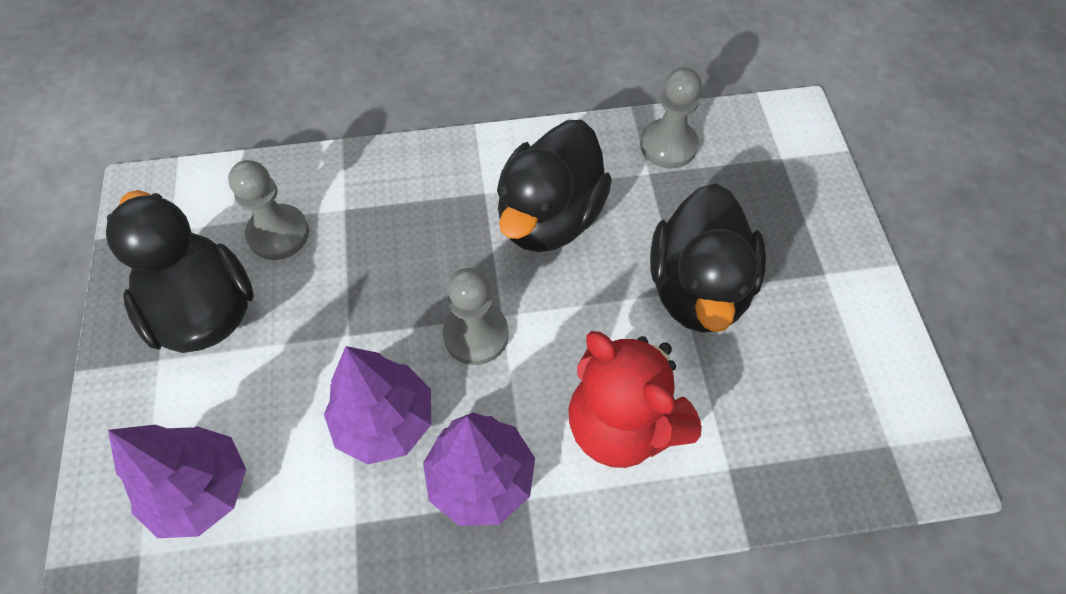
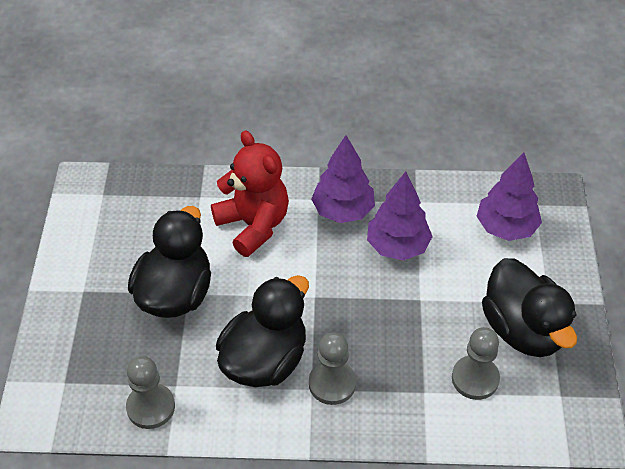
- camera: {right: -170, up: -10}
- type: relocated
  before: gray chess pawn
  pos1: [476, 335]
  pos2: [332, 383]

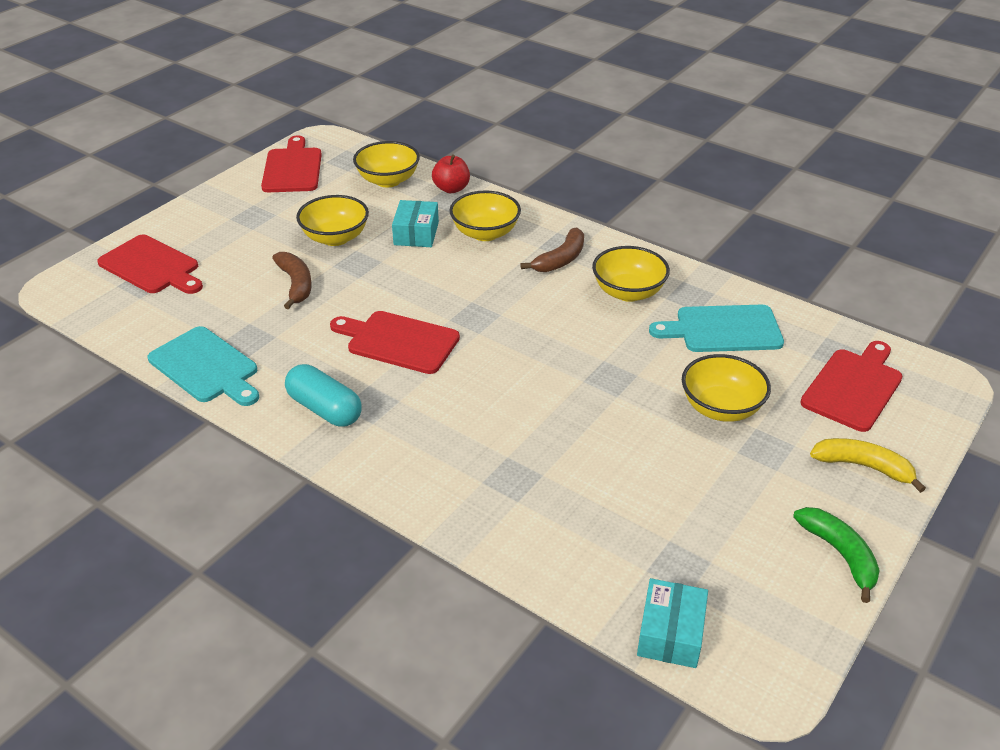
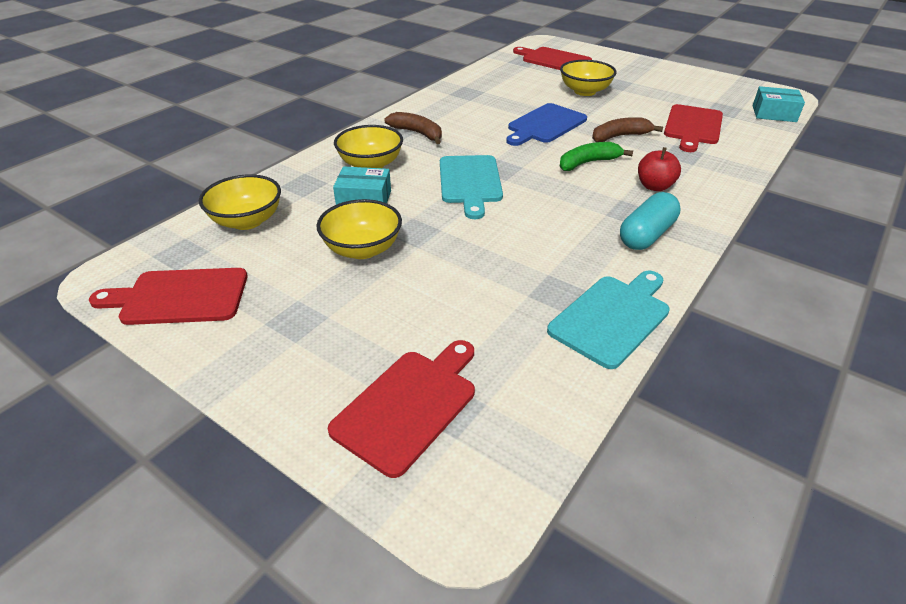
- camera: {right: -90, up: 0}
- type: missing
  before: golden bowl
  pos1: [628, 292]
- type: missing
  before: golden toy banana
  pos1: [863, 466]
- type: appeared
  after: royal blue chopping board
  pos2: [545, 125]
- type: relocated
  before: brown toy banana
  pos1: [296, 284]
  pos2: [620, 136]
- type: relocated
  before: red chopping board
  pos1: [398, 341]
  pos2: [693, 127]
- type: relocated
  before: red apple fruit
  pos1: [451, 189]
  pos2: [654, 186]
- type: relocated
  before: turquoise chopping board
  pos1: [723, 329]
  pos2: [470, 182]
- type: relocated
  before: green toy banana
  pos1: [840, 554]
  pos2: [588, 163]

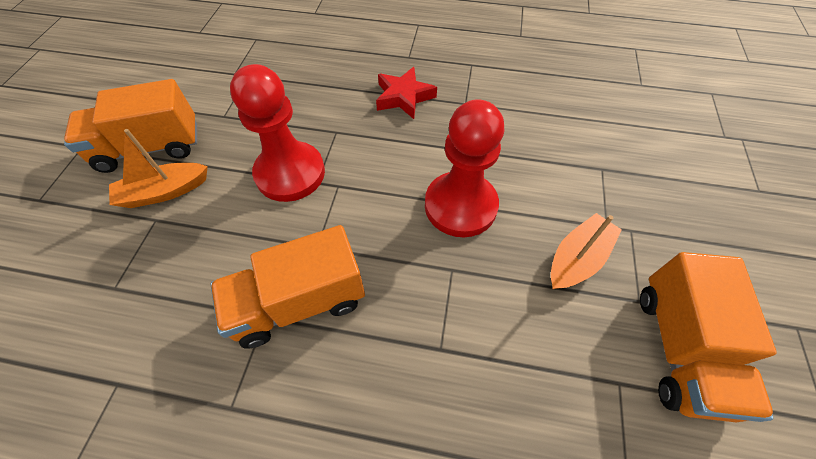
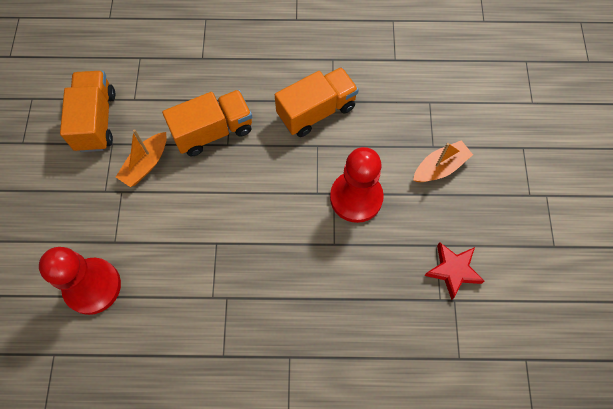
- camera: {right: 170, up: 10}
- type: relocated
  before: orange toy truck
  pos1: [150, 148]
  pos2: [213, 131]
- type: relocated
  before: red star
  pos1: [404, 97]
  pos2: [453, 270]
- type: relocated
  before: red chess pawn
  pos1: [460, 206]
  pos2: [92, 286]

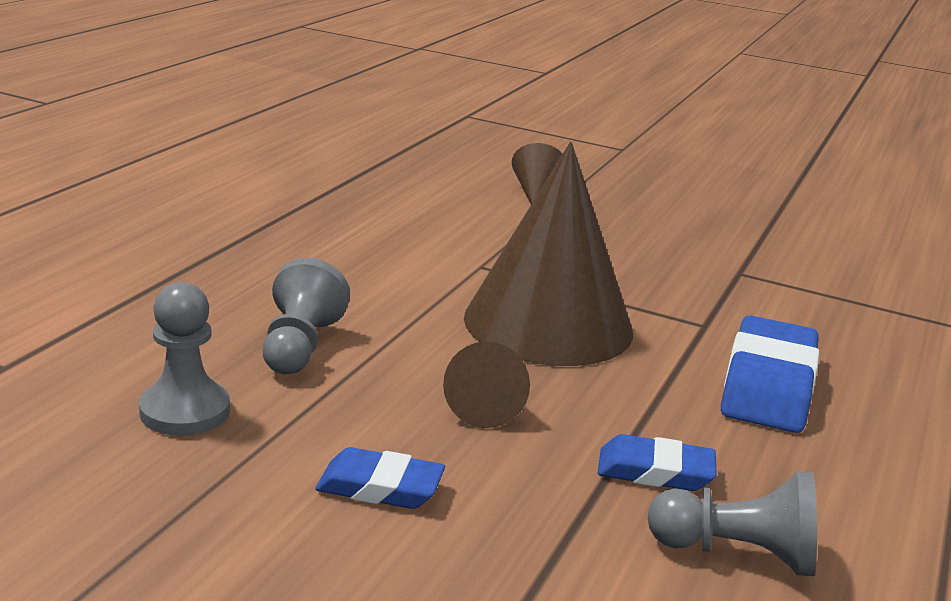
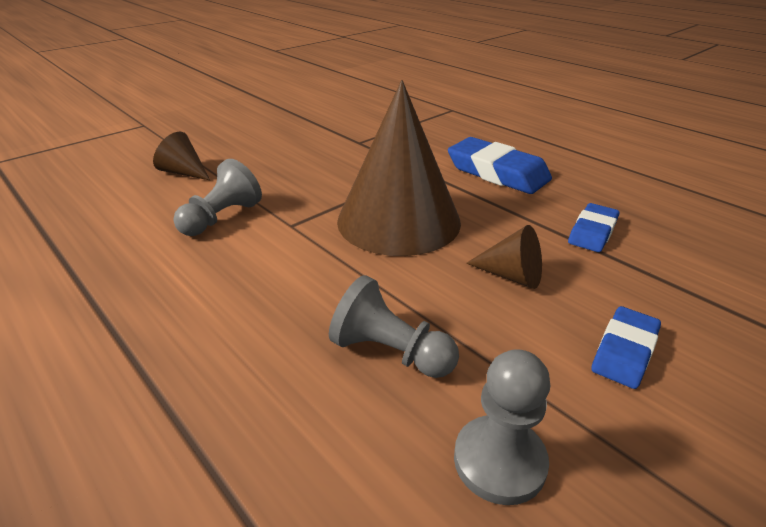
- camera: {right: -65, up: 10}
- type: relocated
  before: gray chess pawn
  pos1: [737, 553]
  pos2: [221, 218]

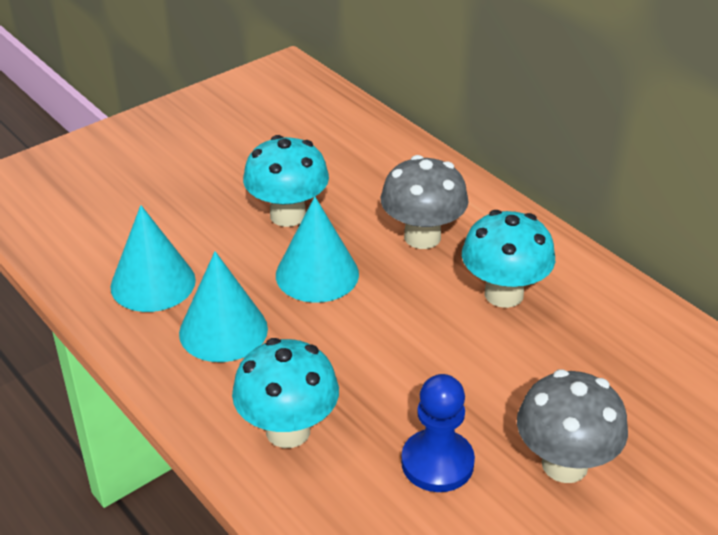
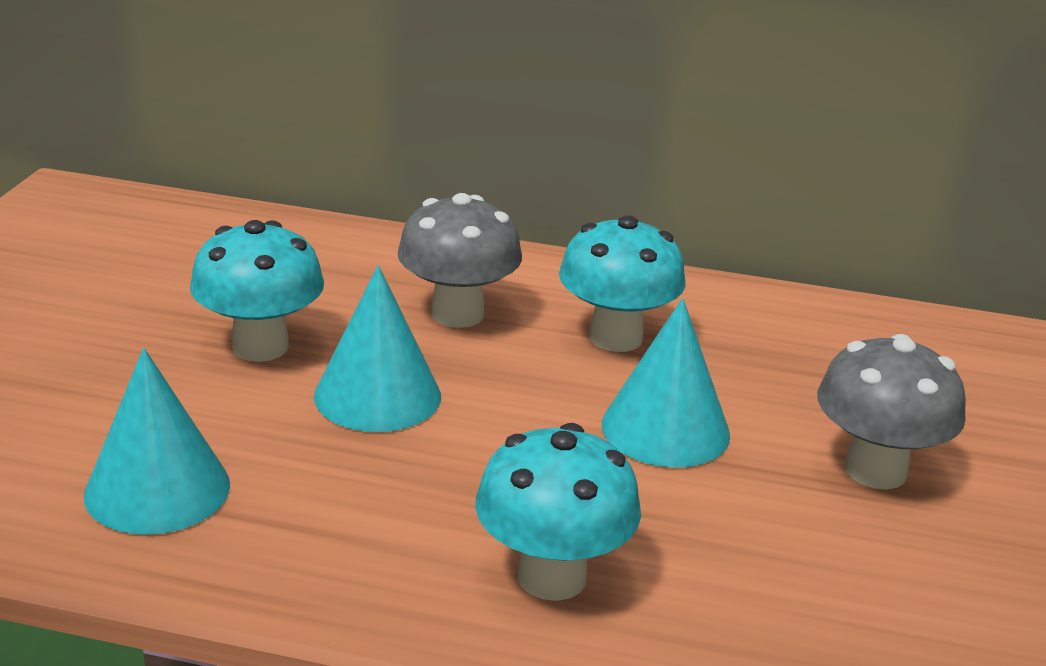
- camera: {right: -40, up: -10}
- type: missing
  before: royal blue chess pawn
  pos1: [437, 463]
- type: relocated
  before: turquoise cone shape
  pos1: [223, 330]
  pos2: [665, 429]

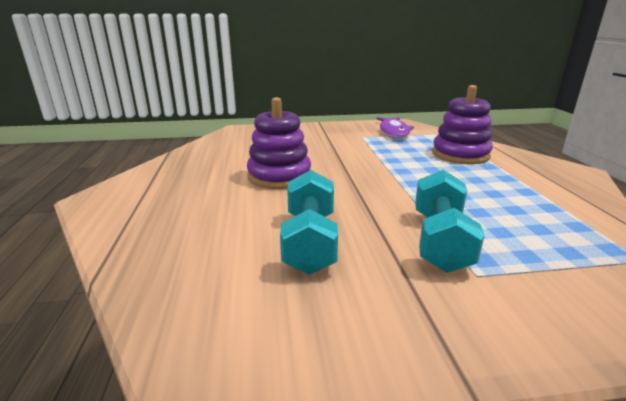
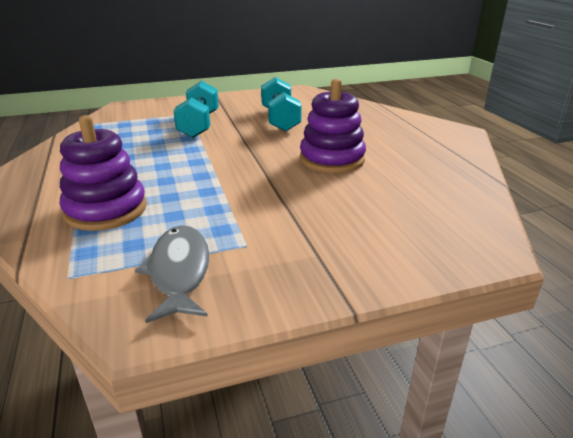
- camera: {right: 170, up: 5}
- type: colour
  before: violet fish
  after: gray fish
  pos1: [394, 132]
  pos2: [179, 272]

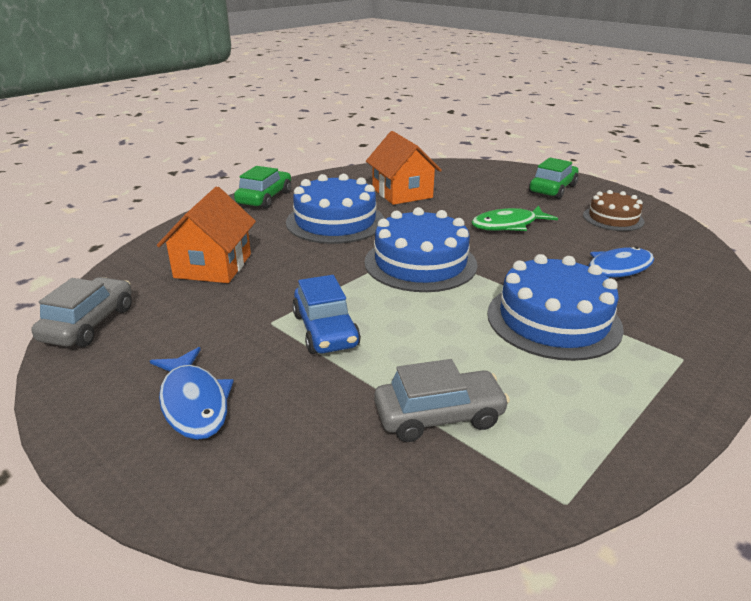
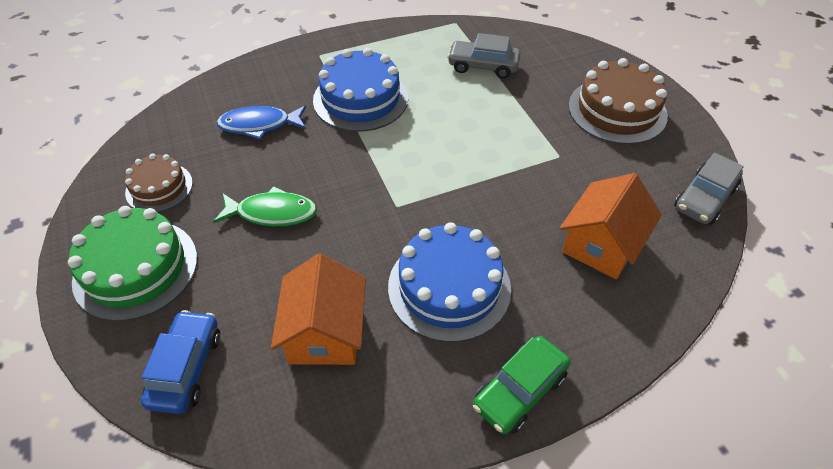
- camera: {right: -155, up: 20}
- type: missing
  before: royal blue layer cake
  pos1: [420, 263]
- type: relocated
  before: royal blue car
  pos1: [325, 330]
  pos2: [186, 368]
- type: exchanged
  before: royal blue fish
  after: brown layer cake
  pos1: [194, 403]
  pos2: [617, 110]
- type: exchanged
  before: green car
  after: green layer cake
  pos1: [552, 189]
  pos2: [136, 268]

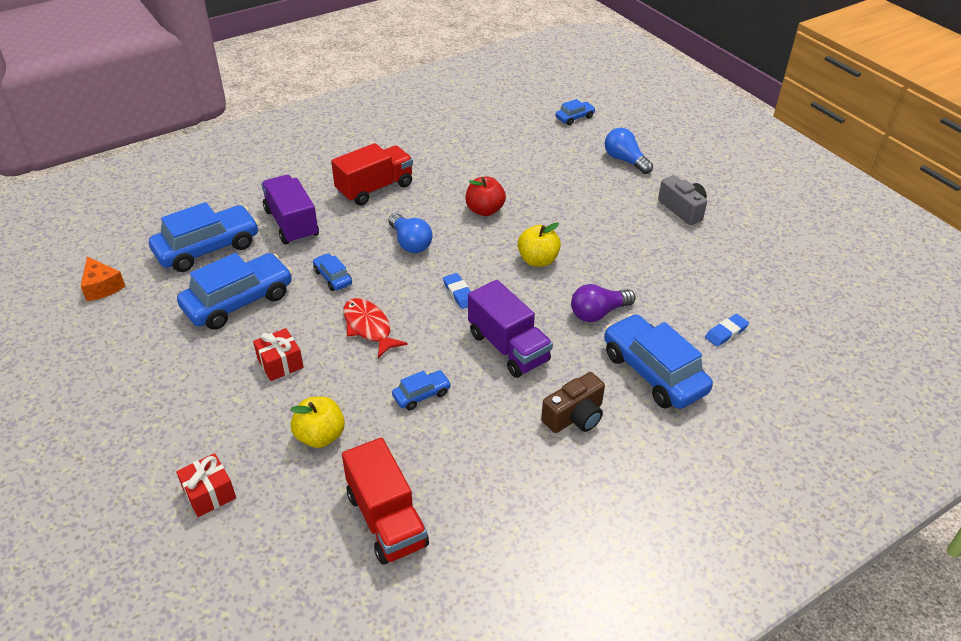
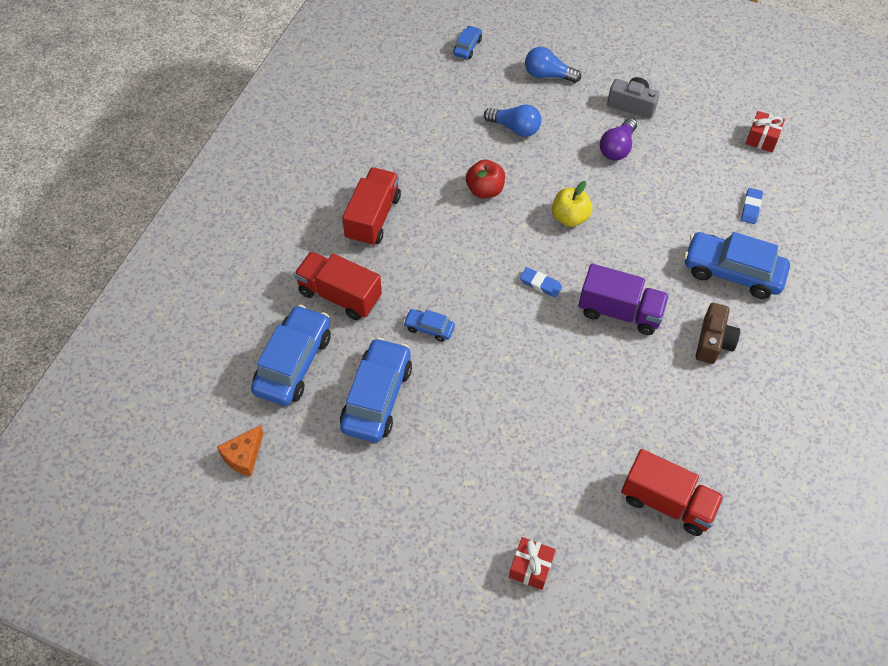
- camera: {right: -35, up: 15}
- type: missing
  before: golden apple fruit
  pos1: [320, 436]
- type: missing
  before: red fish
  pos1: [369, 327]
- type: missing
  before: royal blue car
  pos1: [421, 395]
- type: relocated
  before: red present
  pos1: [280, 363]
  pos2: [762, 138]
- type: relocated
  before: royal blue bulb
  pos1: [410, 243]
  pos2: [515, 128]
- type: relocated
  before: violet bulb
  pos1: [598, 313]
  pos2: [617, 148]
- type: colour
  before: violet toy truck
  after: red toy truck
  pos1: [292, 224]
  pos2: [340, 295]
- type: spun
  before: orange cheese
  pos1: [102, 287]
  pos2: [244, 456]
  turn: 105

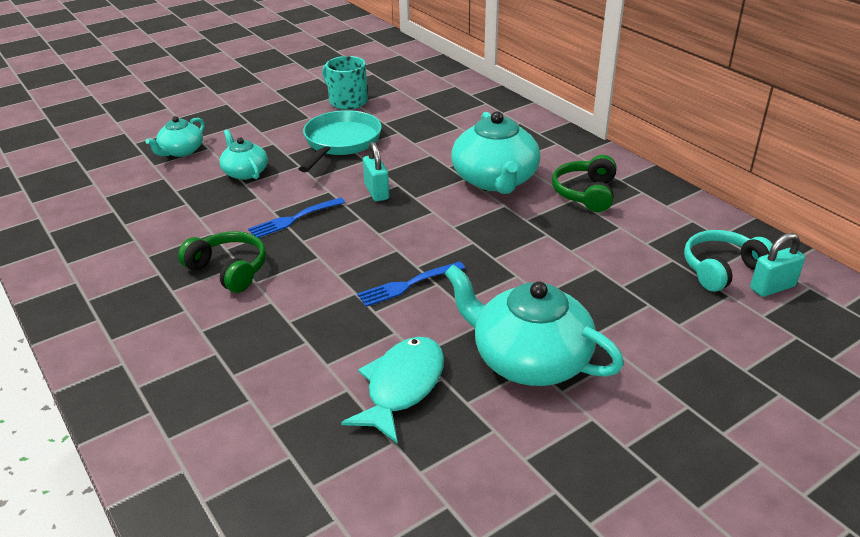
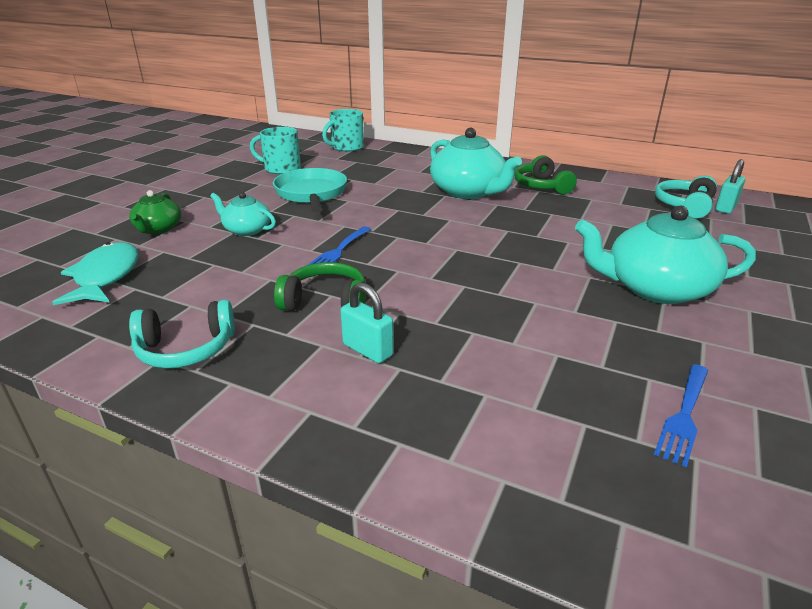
- camera: {right: -30, up: -5}
- type: appeared
  after: turquoise headphones
  pos2: [186, 349]
- type: appeared
  after: turquoise coffee mug
  pos2: [346, 147]
- type: relocated
  before: turquoise fish
  pos1: [402, 387]
  pos2: [106, 277]
- type: relocated
  before: royal blue table fork
  pos1: [408, 284]
  pos2: [684, 414]
- type: relocated
  before: turquoise small lock
  pos1: [376, 192]
  pos2: [367, 350]
- type: colour
  before: turquoise teapot
  after: green teapot
  pos1: [181, 151]
  pos2: [158, 228]

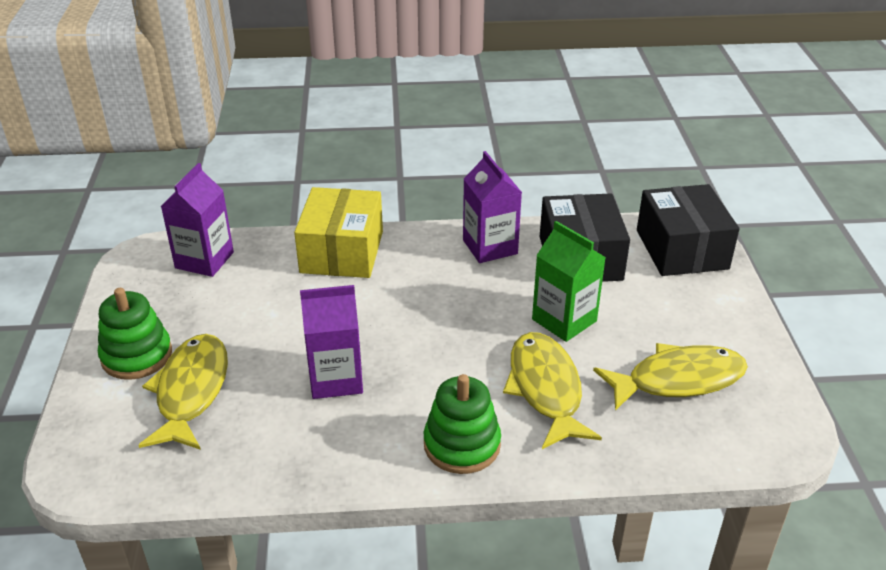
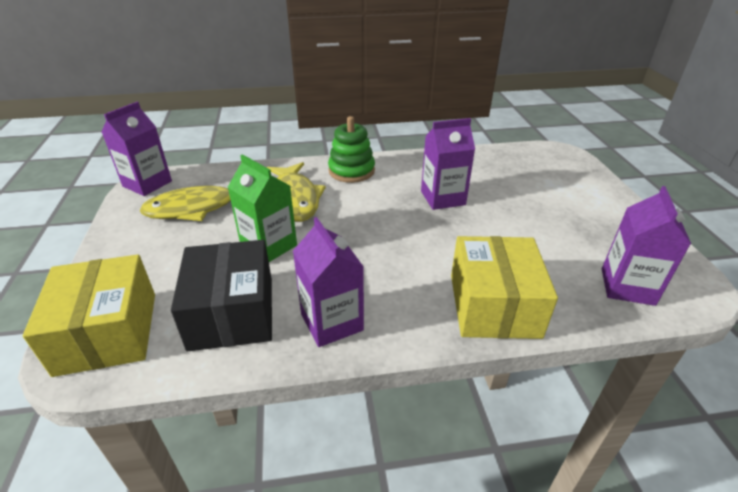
- camera: {right: 175, up: 0}
- type: missing
  before: green ring stacker
  pos1: [137, 356]
- type: missing
  before: golden fish
  pos1: [191, 391]
- type: appeared
  after: violet carton
  pos2: [147, 184]
- type: colour
  before: black box
  after: golden box
  pos1: [681, 249]
  pos2: [108, 332]

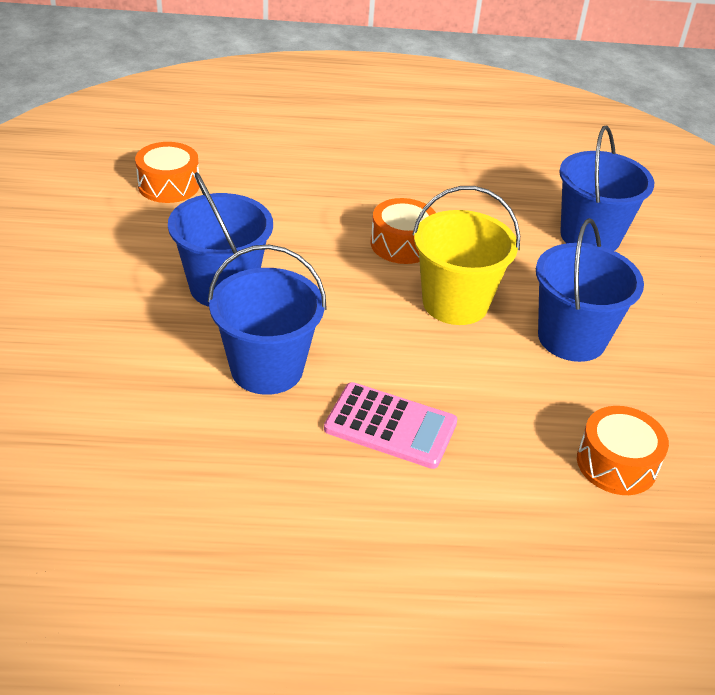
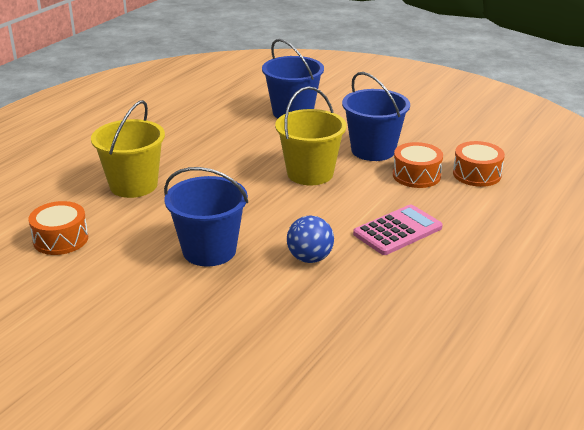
- camera: {right: -55, up: -10}
- type: appeared
  after: golden bucket
  pos2: [133, 185]
- type: relocated
  before: orange snare drum
  pos1: [402, 244]
  pos2: [416, 175]
- type: exchanged
  before: royal blue bucket
  after: royal blue play ball
  pos1: [267, 369]
  pos2: [310, 258]

